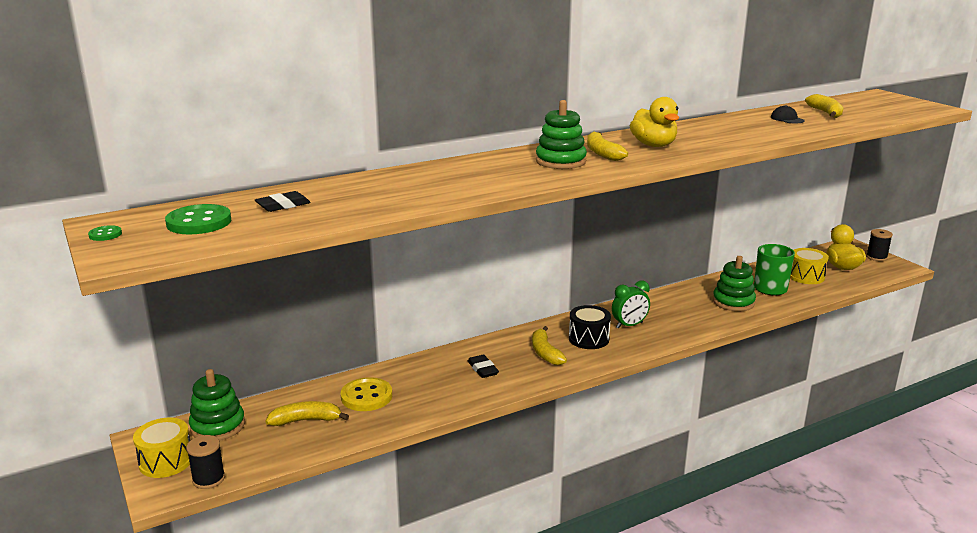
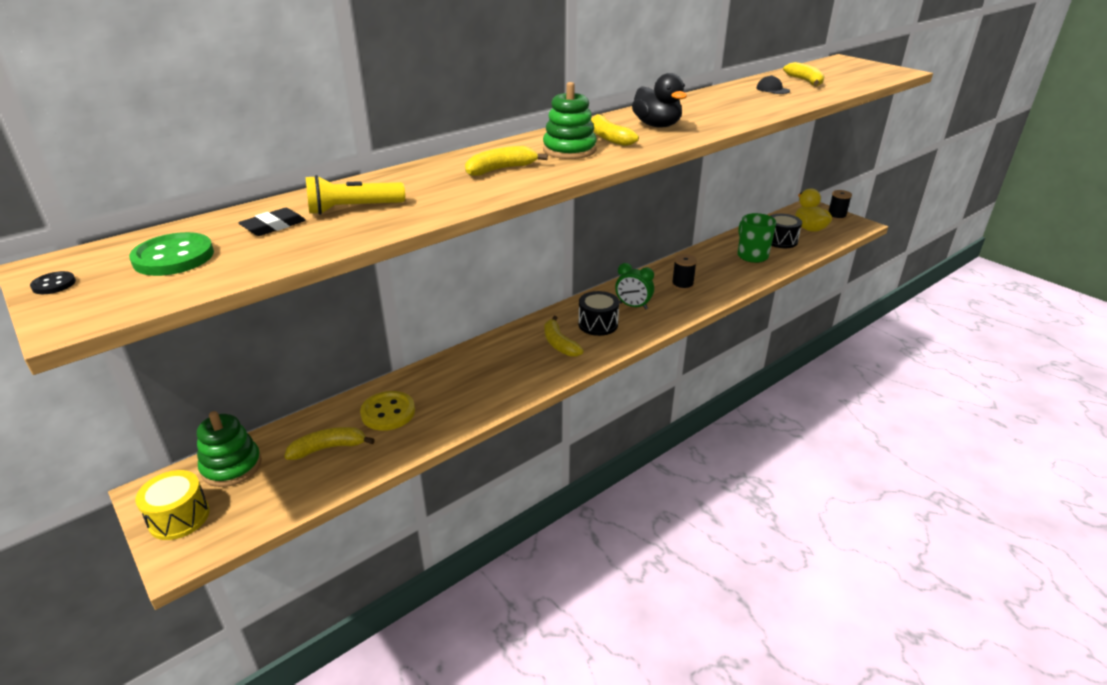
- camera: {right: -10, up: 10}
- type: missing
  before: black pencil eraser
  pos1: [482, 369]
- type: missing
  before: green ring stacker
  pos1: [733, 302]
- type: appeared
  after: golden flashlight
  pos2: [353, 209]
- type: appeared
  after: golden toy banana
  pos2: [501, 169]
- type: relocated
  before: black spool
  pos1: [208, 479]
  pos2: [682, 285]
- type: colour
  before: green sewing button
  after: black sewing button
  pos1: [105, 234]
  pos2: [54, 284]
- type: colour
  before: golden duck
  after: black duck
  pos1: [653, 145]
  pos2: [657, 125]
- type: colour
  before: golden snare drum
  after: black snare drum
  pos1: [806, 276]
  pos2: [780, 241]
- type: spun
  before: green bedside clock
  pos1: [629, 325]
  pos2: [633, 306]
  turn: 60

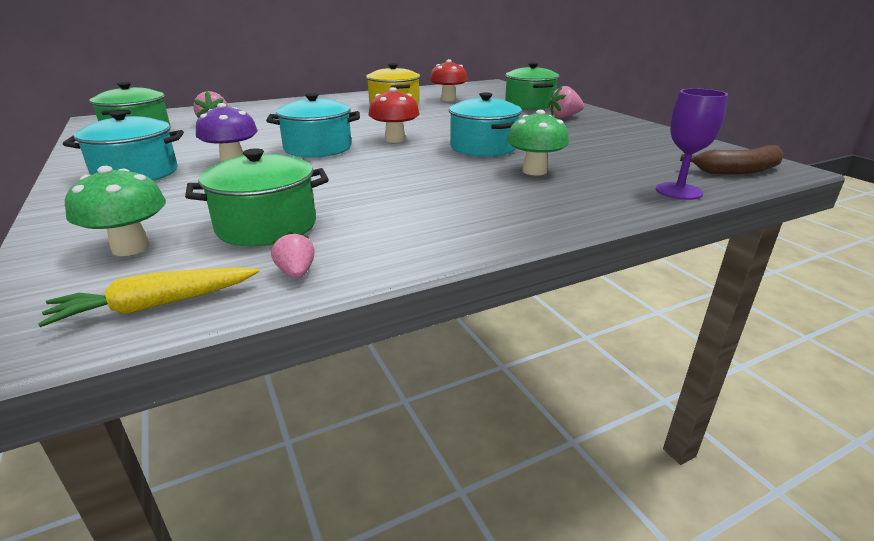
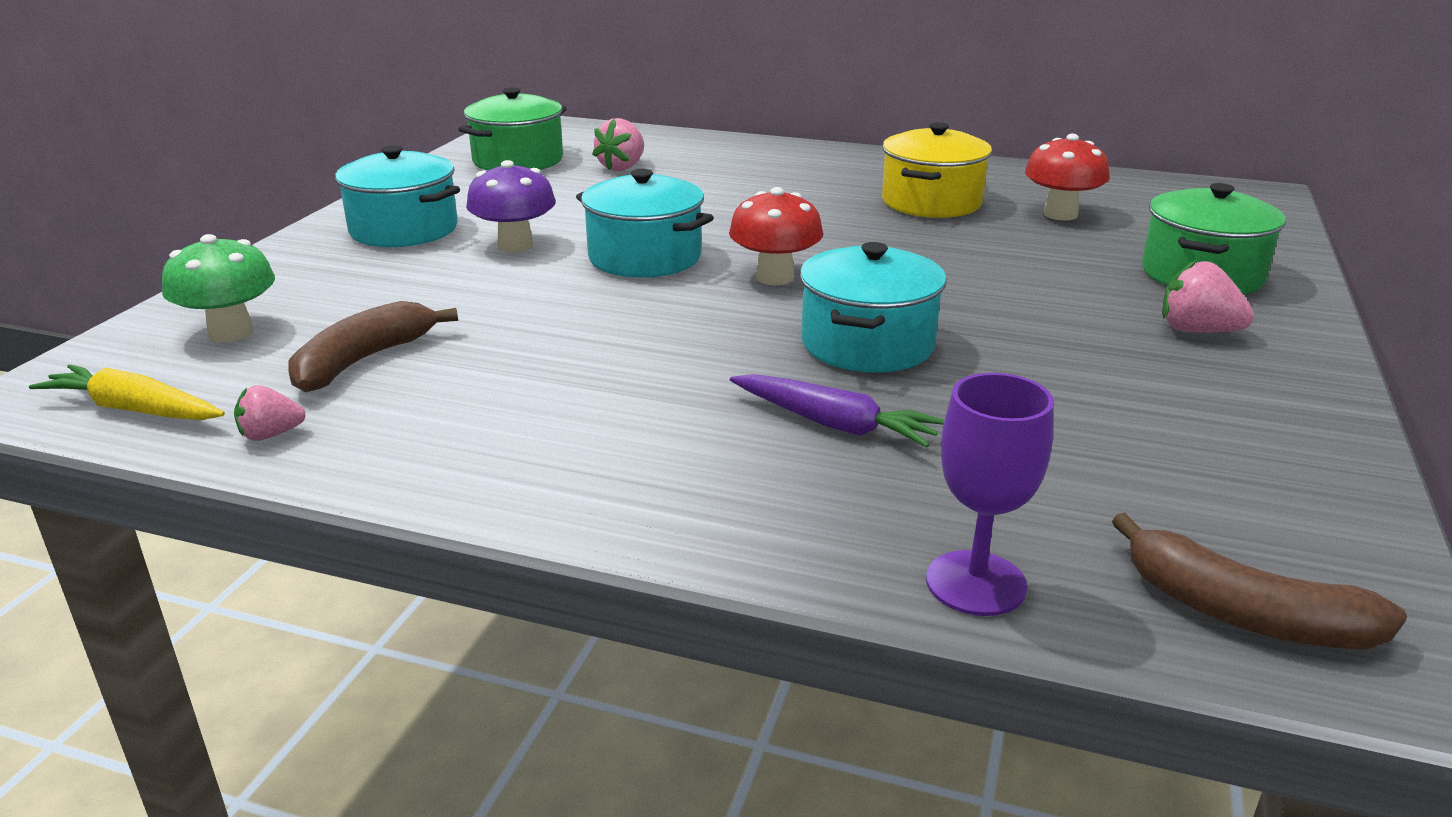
- camera: {right: 45, up: 0}
- type: exchanged
  before: green pot
  after: brown toy banana
  pos1: [266, 226]
  pos2: [363, 360]
- type: exchanged
  before: green mushroom
  after: violet toy carrot
  pos1: [534, 171]
  pos2: [834, 424]
- type: spun
  before: rosy strawberry
  pos1: [296, 273]
  pos2: [271, 435]
  turn: -135

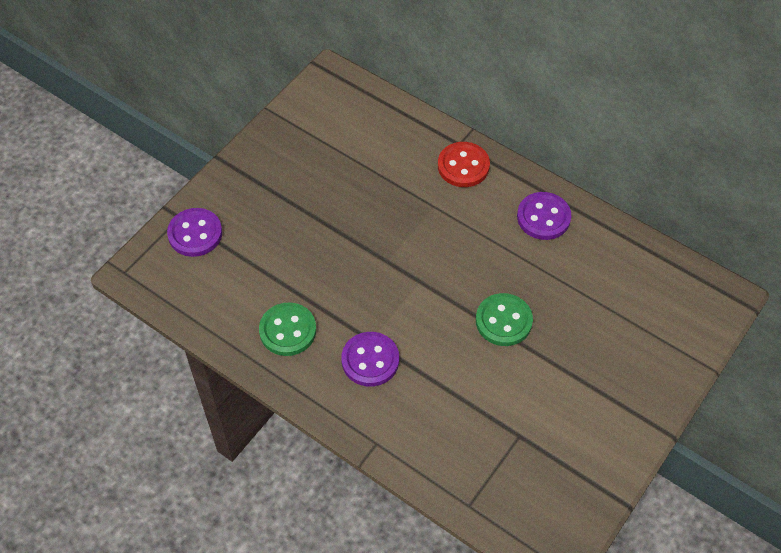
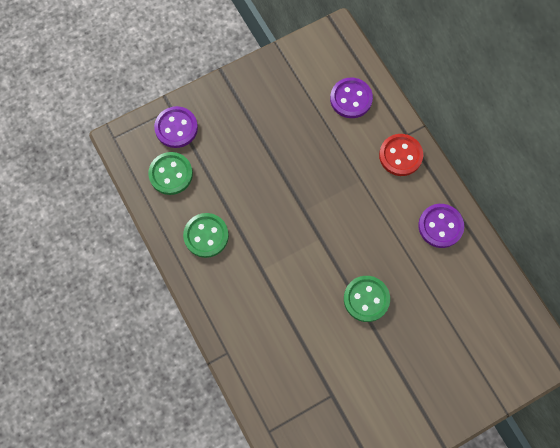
- camera: {right: 25, up: 15}
- type: appeared
  after: green sewing button
  pos2: [171, 174]
- type: relocated
  before: violet sewing button
  pos1: [370, 360]
  pos2: [351, 99]

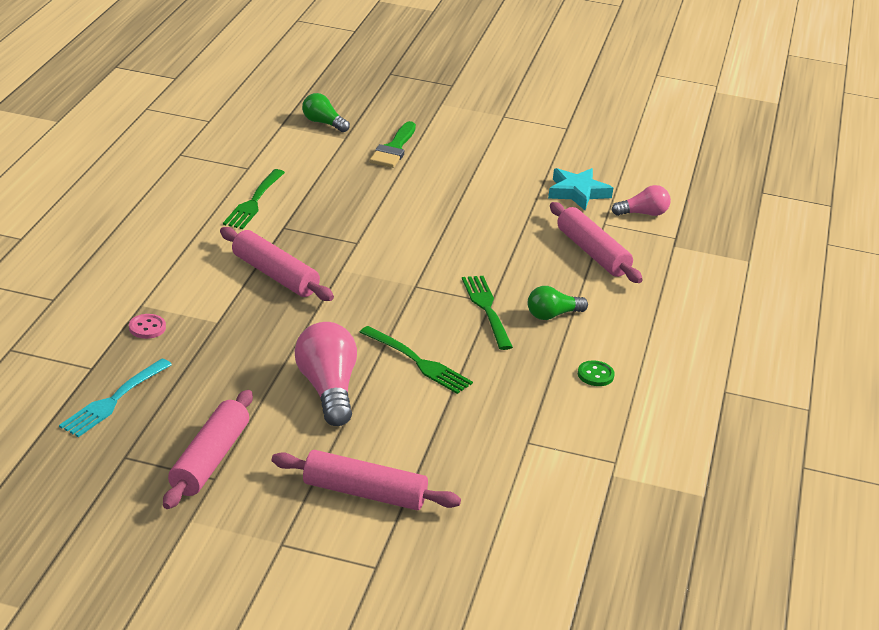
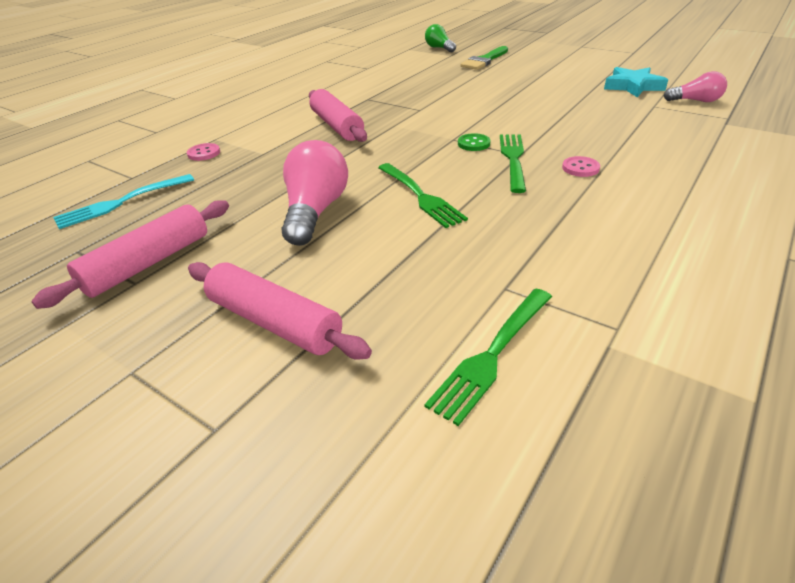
- camera: {right: 25, up: 5}
- type: missing
  before: rosy dough roller
  pos1: [592, 253]
- type: relocated
  before: green table fork
  pos1: [254, 201]
  pos2: [492, 355]
- type: relocated
  before: green sewing button
  pos1: [595, 375]
  pos2: [473, 144]
- type: exchanged
  before: green bulb
  after: rosy sewing button
  pos1: [552, 315]
  pos2: [580, 168]

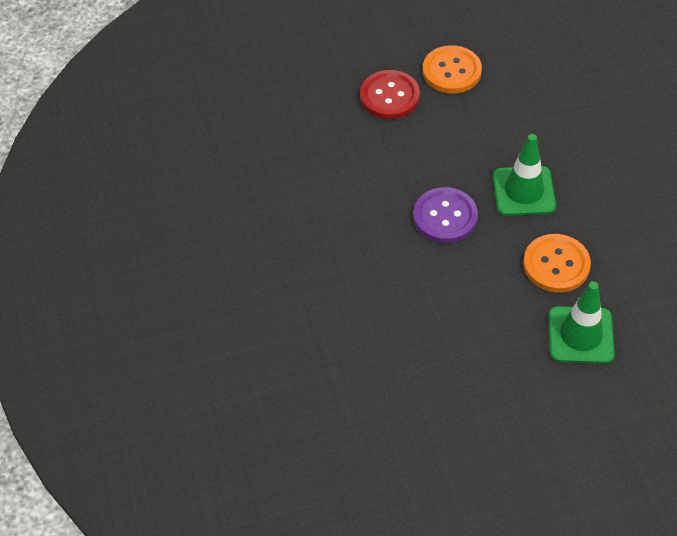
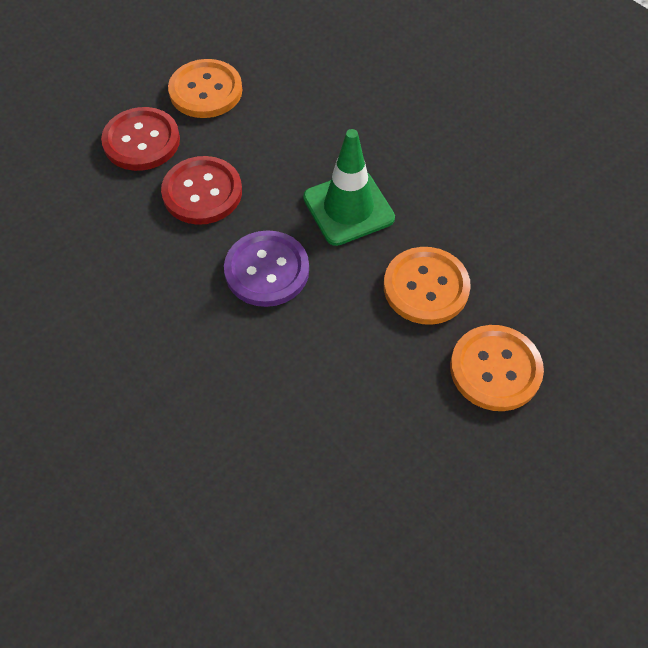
- camera: {right: -25, up: 5}
- type: appeared
  after: red sewing button
  pos2: [202, 192]
- type: exchanged
  before: green road cone
  after: orange sewing button
  pos1: [580, 335]
  pos2: [495, 369]

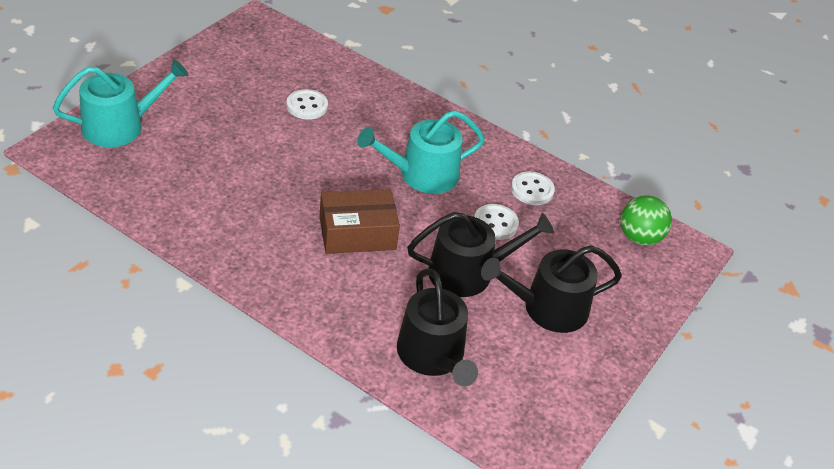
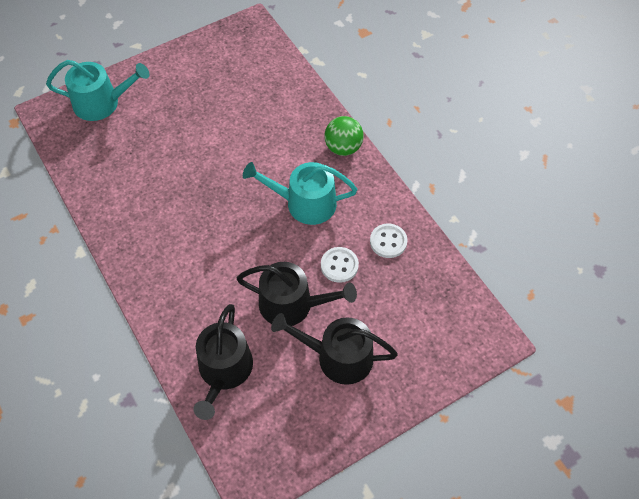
- camera: {right: 30, up: 15}
- type: missing
  before: pure white sewing button
  pos1: [307, 106]
- type: missing
  before: brown box
  pos1: [357, 233]
- type: relocated
  before: green play ball
  pos1: [639, 237]
  pos2: [343, 148]

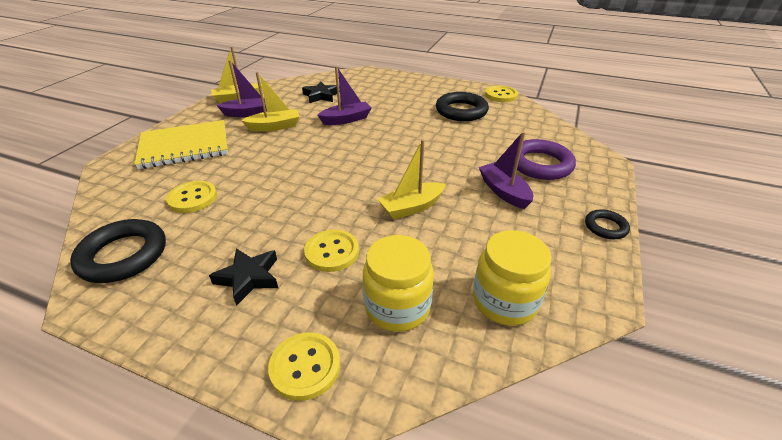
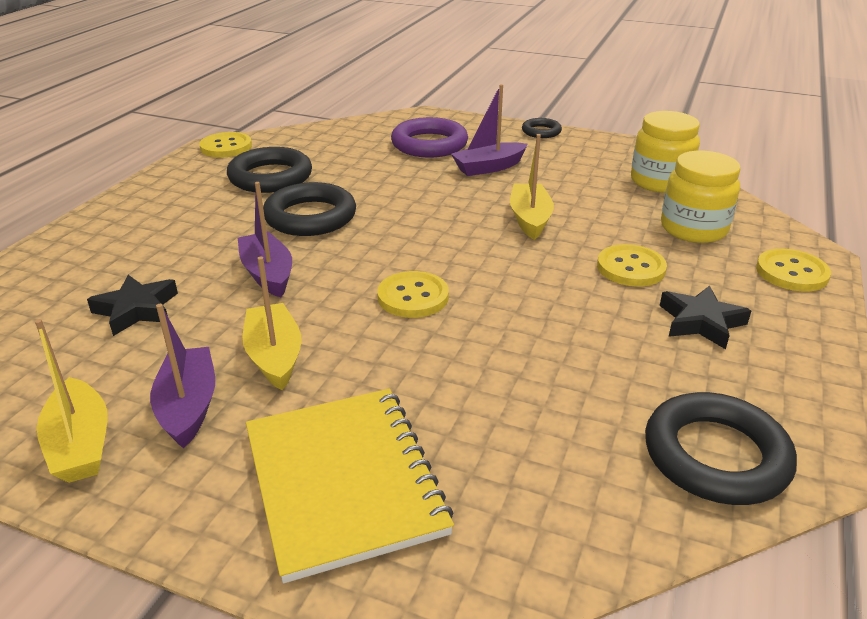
- camera: {right: -90, up: -5}
- type: appeared
  after: black hoop
  pos2: [310, 217]
- type: relocated
  before: golden sewing button
  pos1: [192, 198]
  pos2: [413, 297]
- type: spun
  before: golden toy boat
  pos1: [411, 207]
  pos2: [530, 219]
  turn: -150

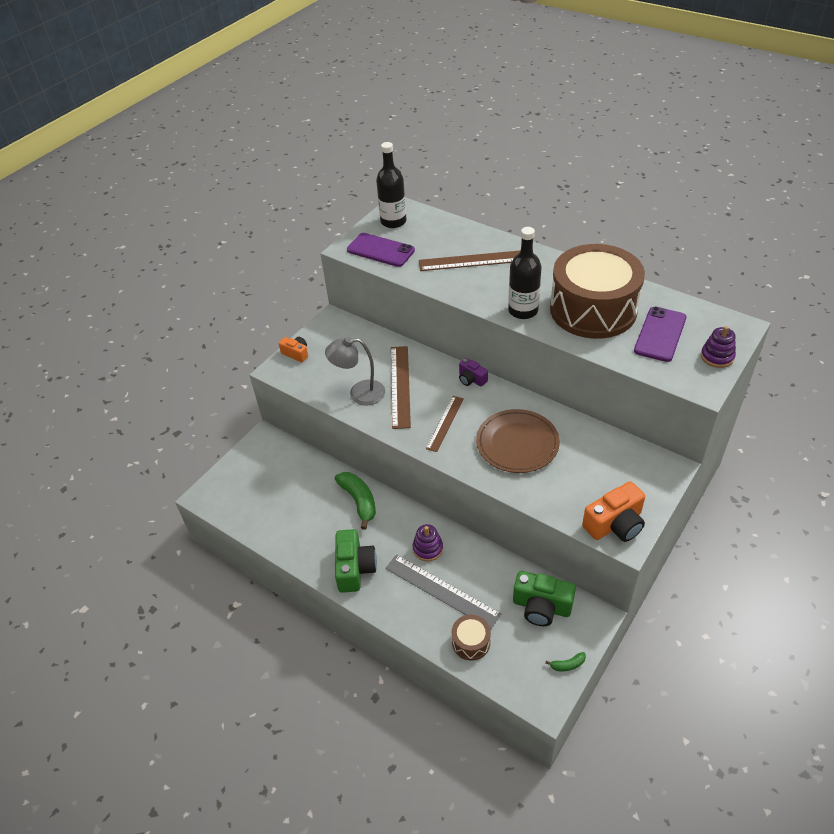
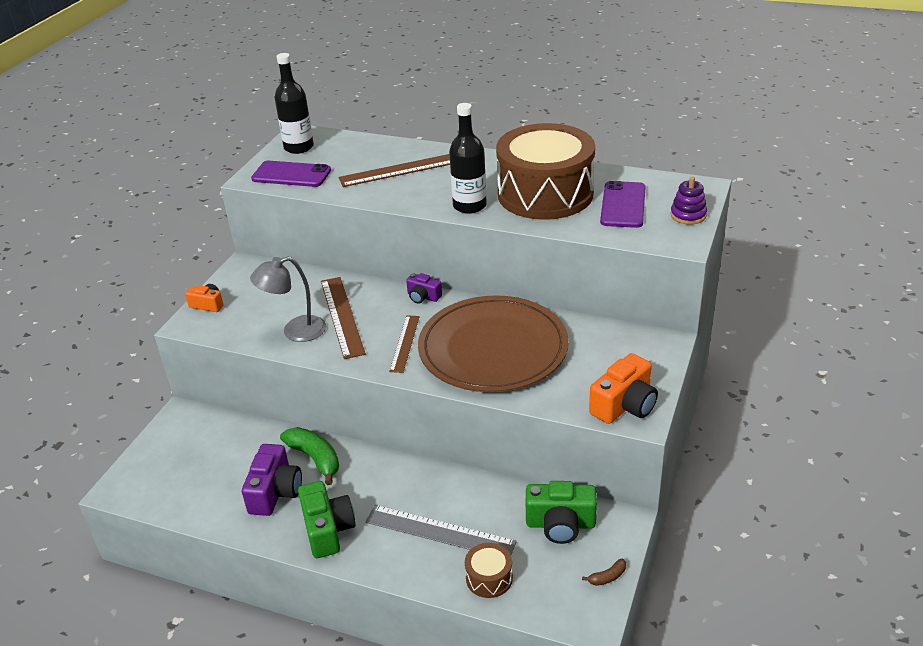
- camera: {right: -15, up: -10}
- type: missing
  before: violet ring stacker
  pos1: [428, 548]
- type: appeared
  after: violet compact camera
  pos2: [275, 492]
- type: colour
  before: green toy banana
  after: brown toy banana
  pos1: [567, 665]
  pos2: [607, 577]
- type: size
  before: brown plate
  pos1: [517, 443]
  pos2: [493, 348]
  scale: 1.56

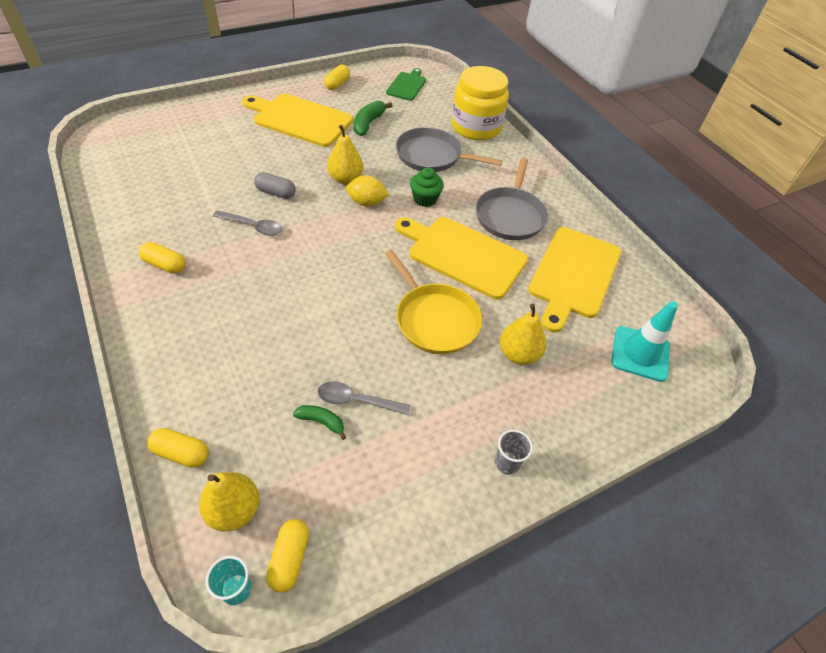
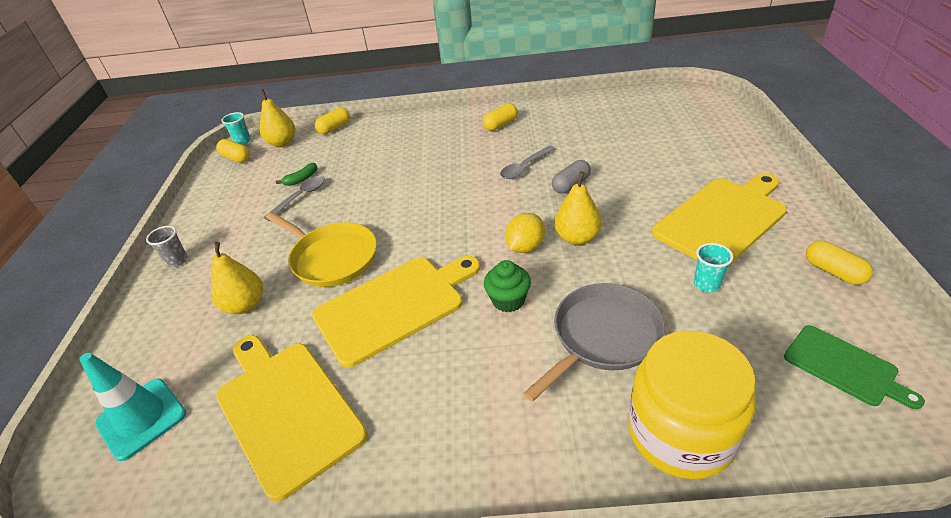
- camera: {right: 125, up: -10}
- type: missing
  before: gray skillet
  pos1: [510, 215]
- type: exchanged
  before: green toy banana
  after: turquoise tumbler
  pos1: [368, 123]
  pos2: [706, 284]
- type: spun
  before: golden skillet
  pos1: [434, 319]
  pos2: [332, 258]
  turn: -135

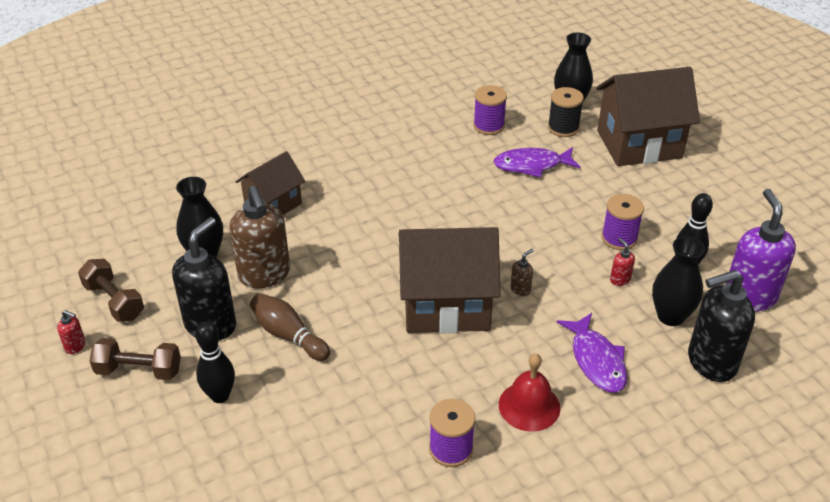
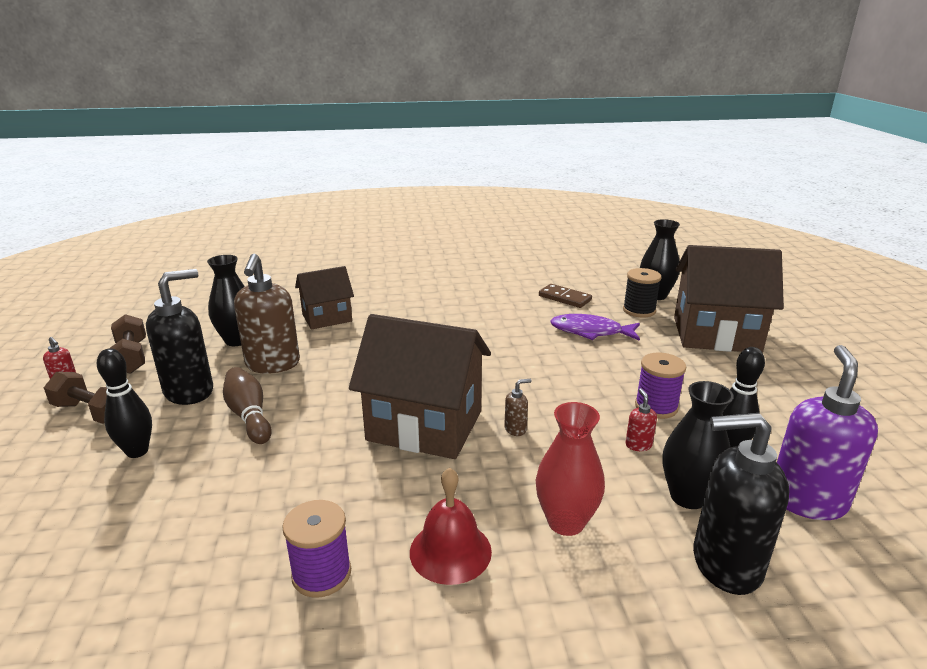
- camera: {right: 20, up: -15}
- type: exchanged
  before: violet spool
  after: brown domino
  pos1: [489, 126]
  pos2: [564, 298]
- type: exchanged
  before: violet fish
  after: red flower vase
  pos1: [596, 360]
  pos2: [566, 522]

